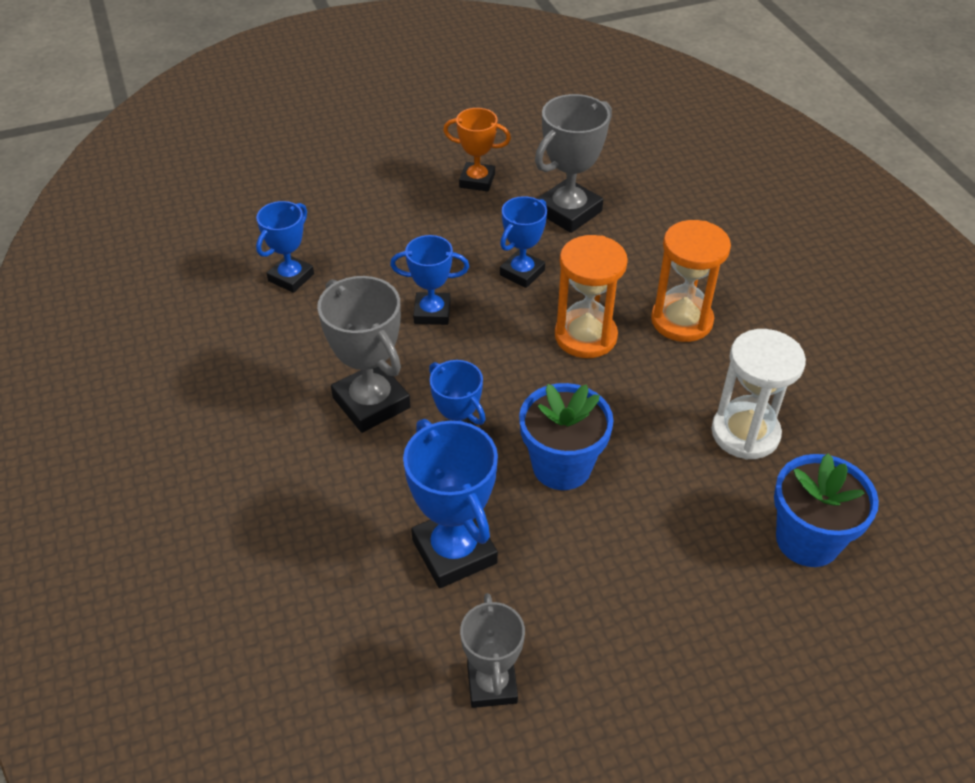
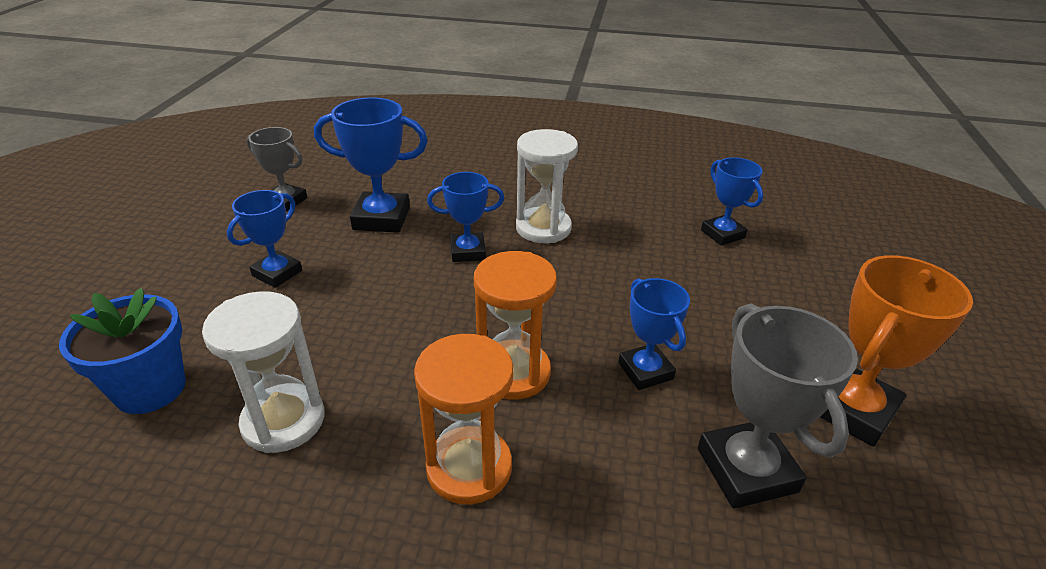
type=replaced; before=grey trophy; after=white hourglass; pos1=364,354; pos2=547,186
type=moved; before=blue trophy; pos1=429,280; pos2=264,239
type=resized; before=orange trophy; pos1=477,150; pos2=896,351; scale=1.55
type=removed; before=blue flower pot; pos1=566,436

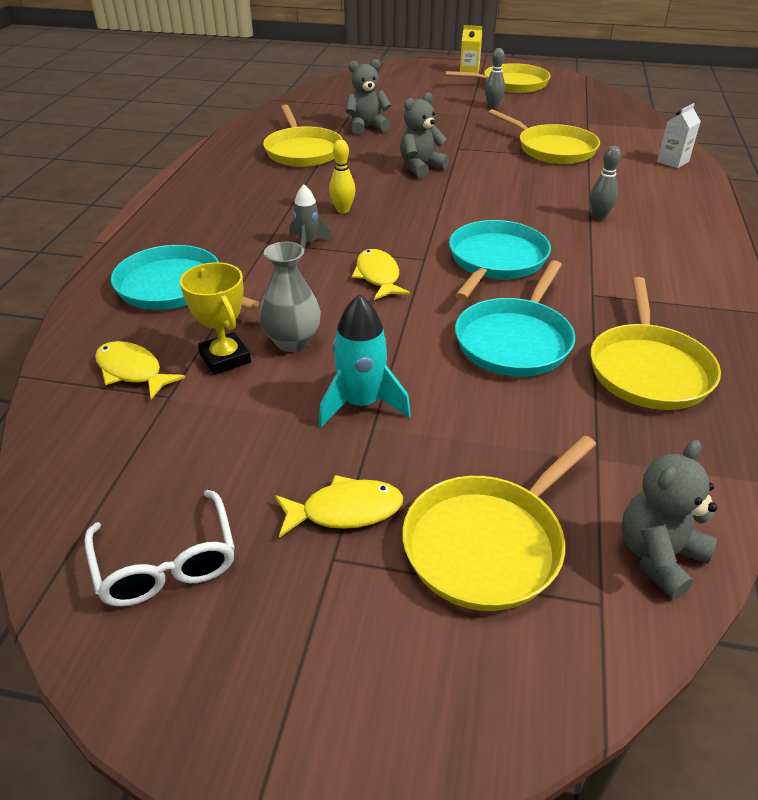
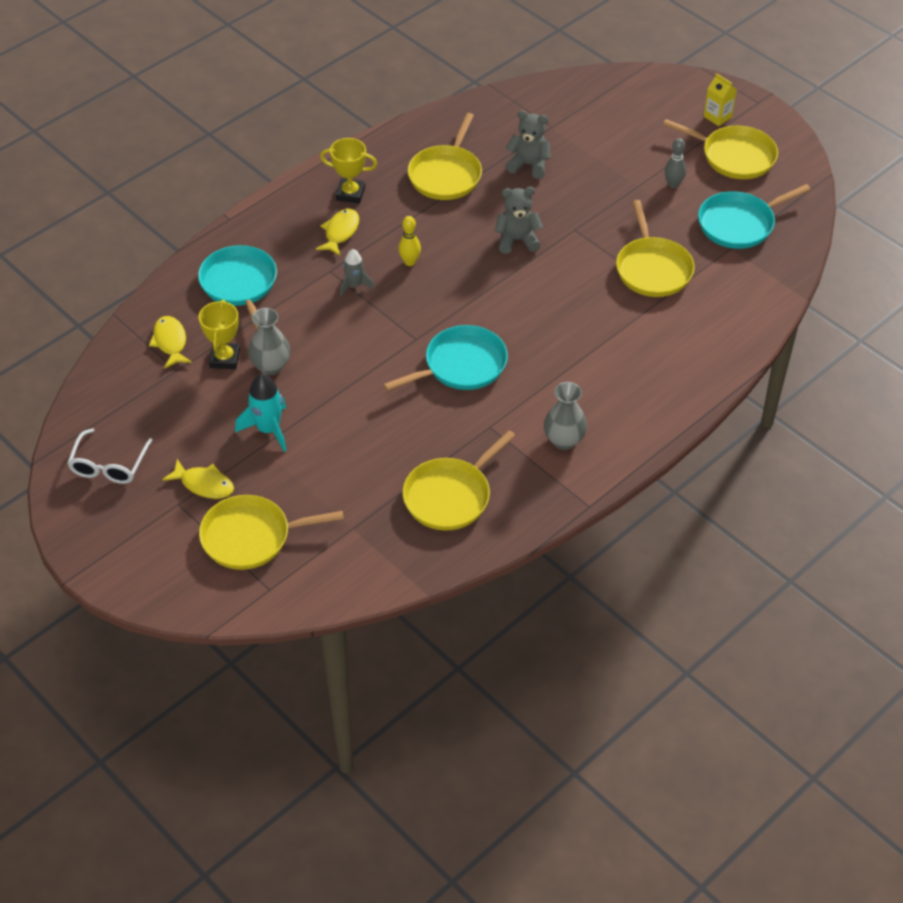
type=moved; before=yellow fish; pos1=381,274; pos2=337,232
type=moved; before=turquoise pan; pos1=515,318; pos2=754,216
type=removed; before=grey bowling pin; pos1=605,183
type=removed; before=grey teddy bear; pos1=669,519
type=removed; before=white carton; pos1=679,135
type=added; after=yellow trophy; pos2=348,171
type=added; after=grey vase; pos2=565,416

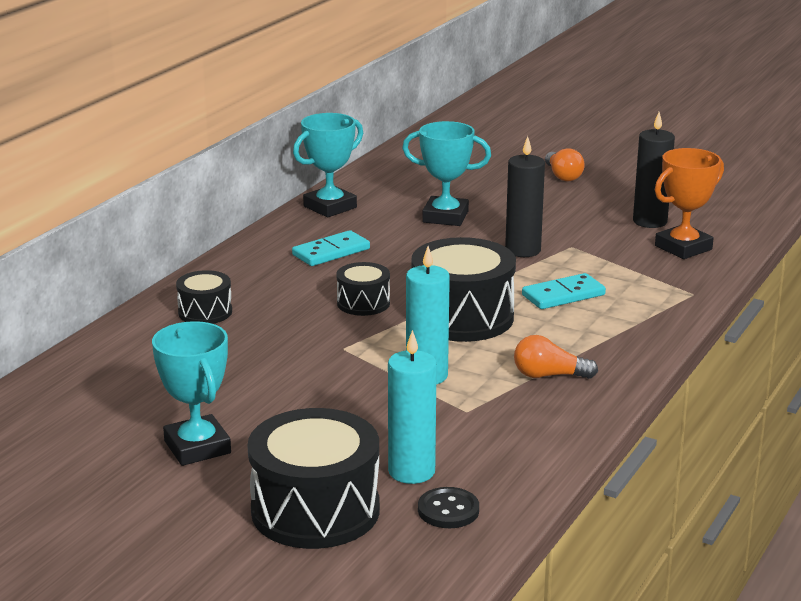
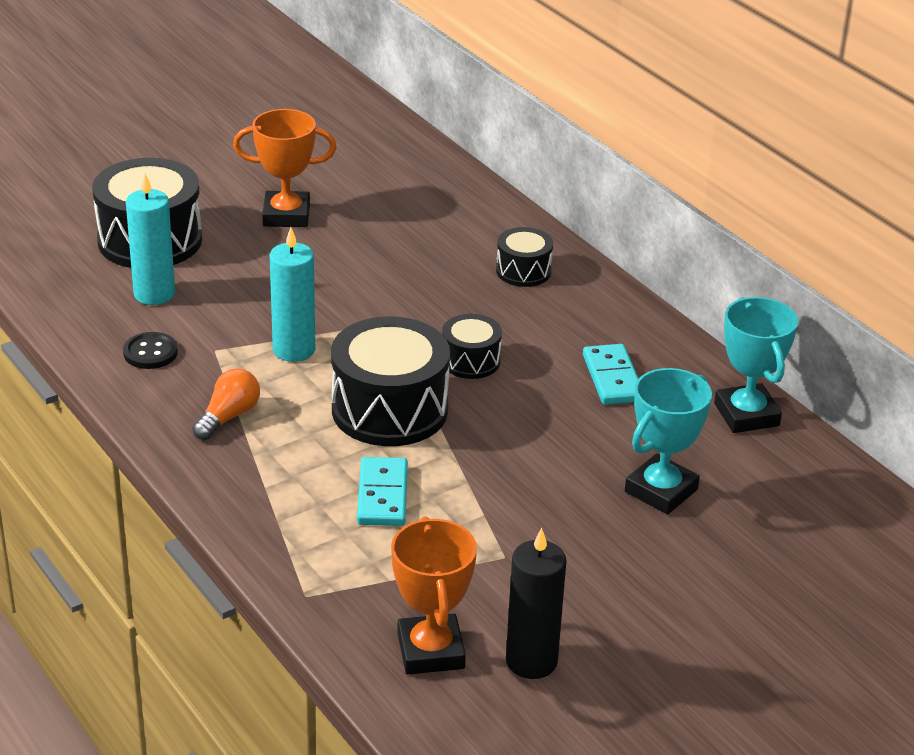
type=recoloured; before=turquoise trophy; after=orange trophy; pos1=191,393; pos2=285,168
type=moved; before=black button; pos1=448,507; pos2=150,350
type=removed; before=black candle; pos1=525,196
type=removed; before=orange light bulb; pos1=565,164

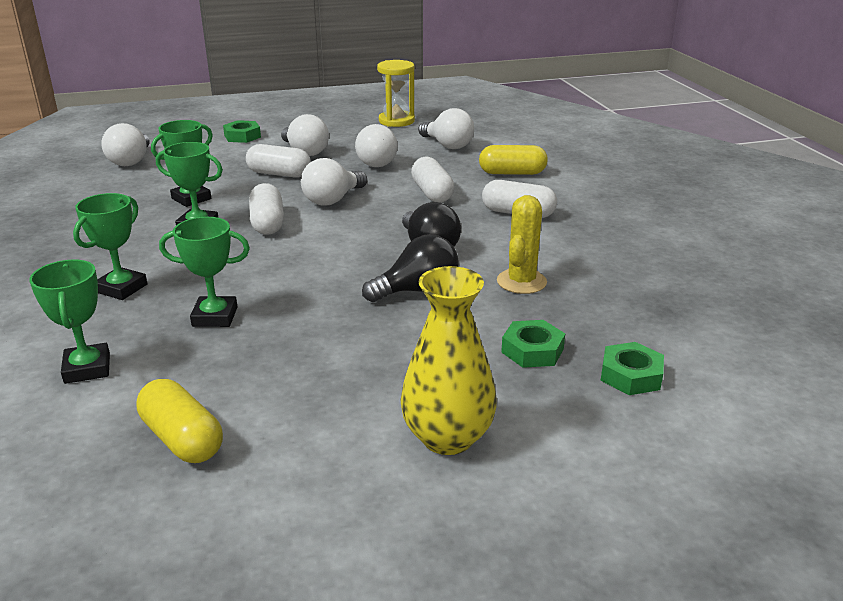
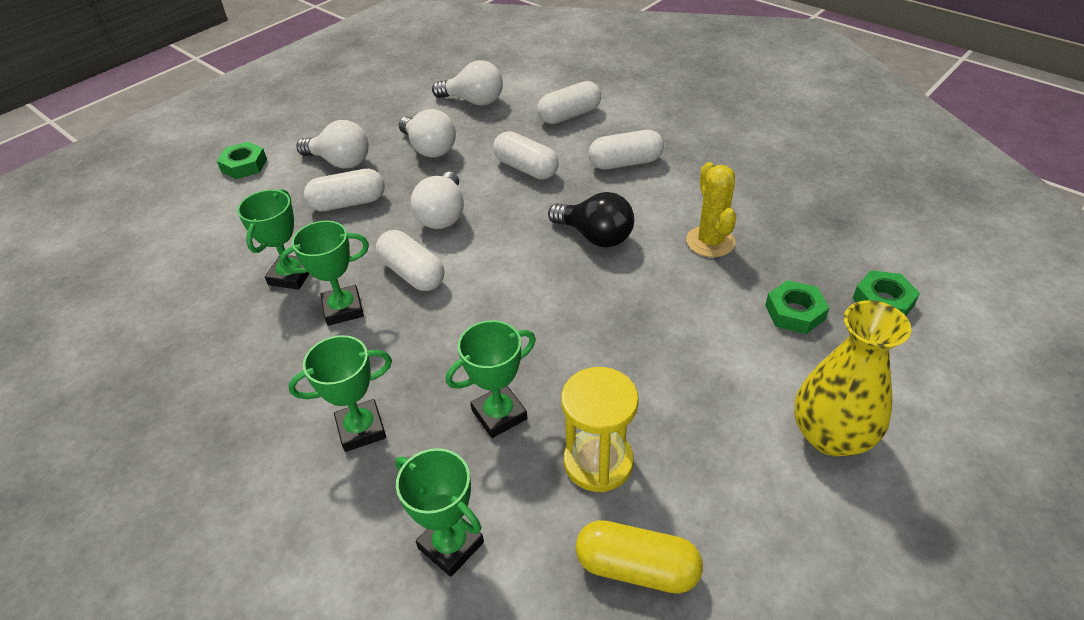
type=turned; before=green trophy; pos1=110,246; pos2=340,393; turn=75
type=removed; before=white light bulb; pos1=125,144
type=removed; before=black light bulb; pos1=410,268
type=moved; before=yellow hourglass; pos1=396,93; pos2=600,429
type=recoloured; before=yellow capsule; after=white capsule; pos1=513,160; pos2=569,102

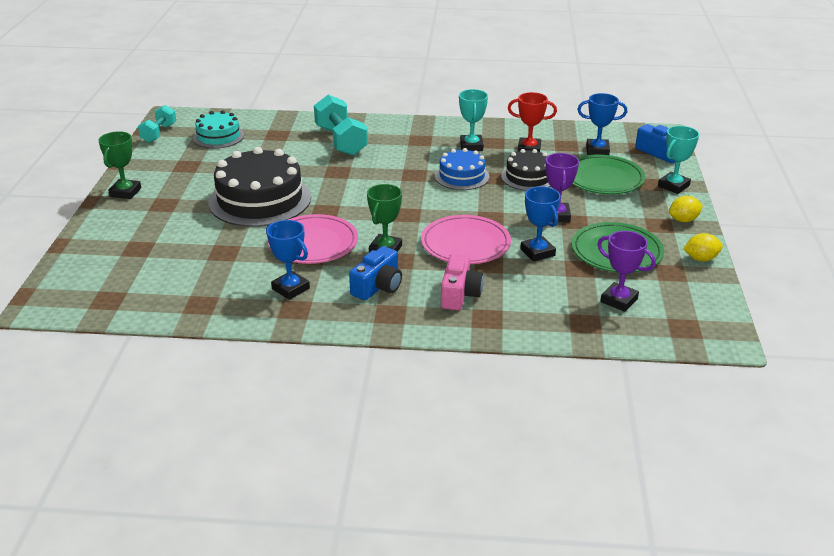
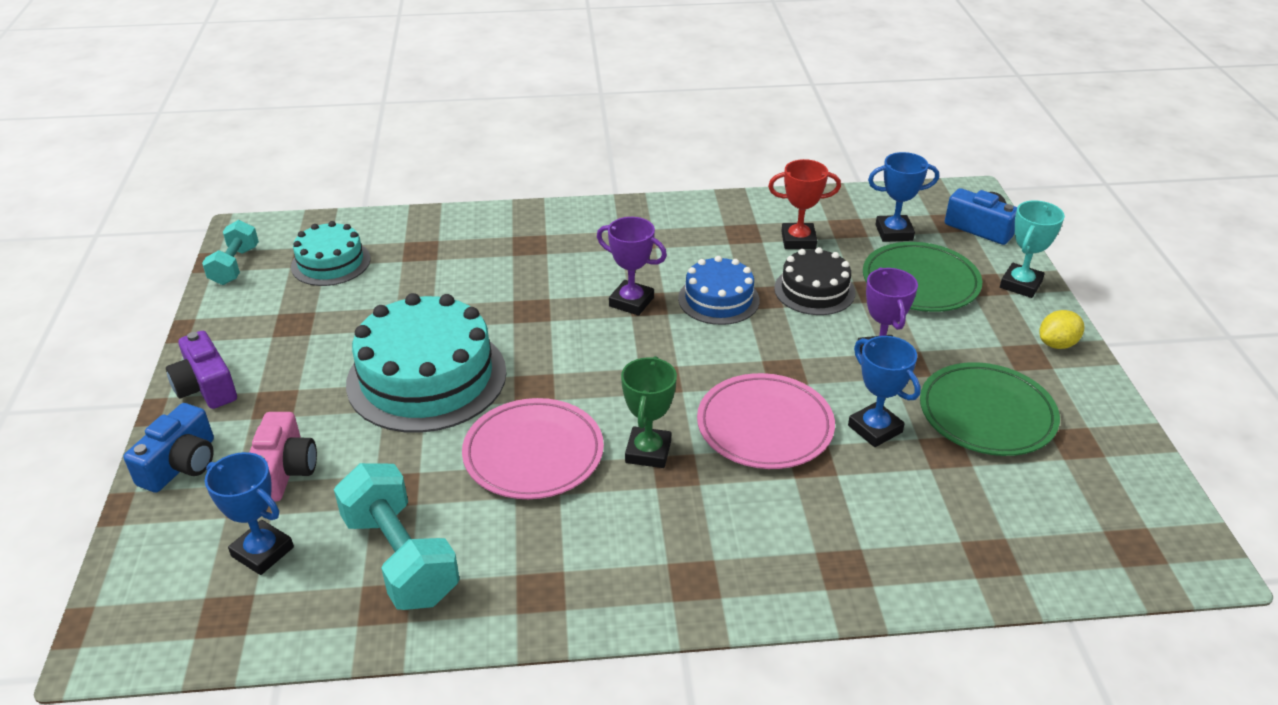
type=replaced; before=green trophy; after=purple camera; pos1=119,165; pos2=201,370
type=recoloured; before=black cake; after=turquoise cake; pos1=260,187; pos2=426,363
type=moved; before=blue trophy; pos1=288,260; pos2=249,513
type=moved; before=turquoise dumbbell; pos1=341,125; pos2=397,536
type=moved; before=blue camera; pos1=375,273; pos2=168,448
type=moved; before=pink camera; pos1=462,281; pos2=283,457
type=removed; before=turquoise trophy; pos1=473,120
type=moved; before=purple trophy; pos1=626,271; pos2=632,266
type=removed; before=yellow lemon; pos1=703,247

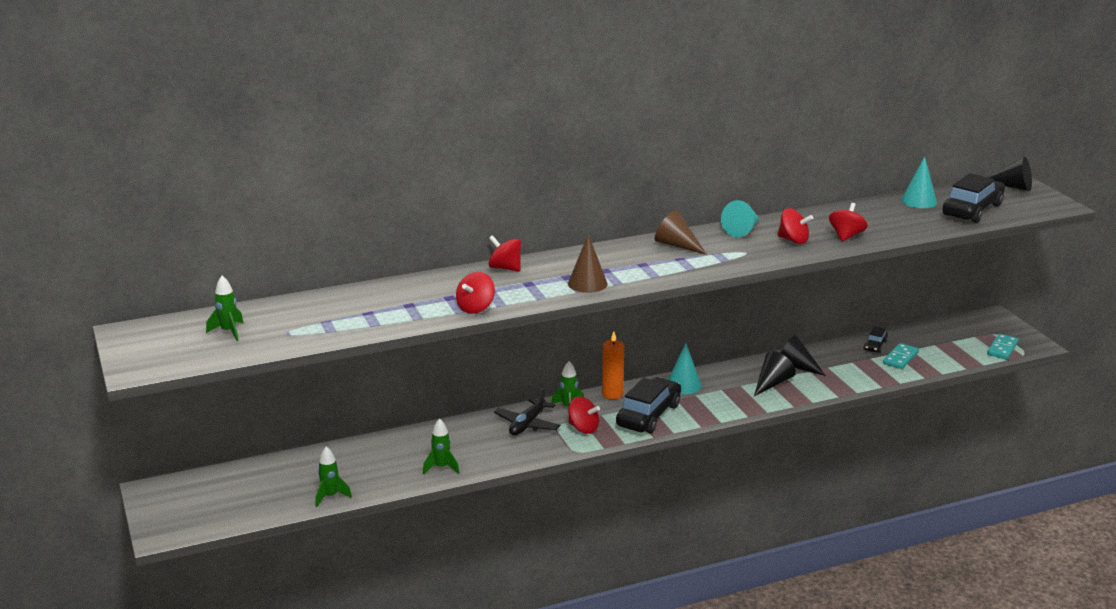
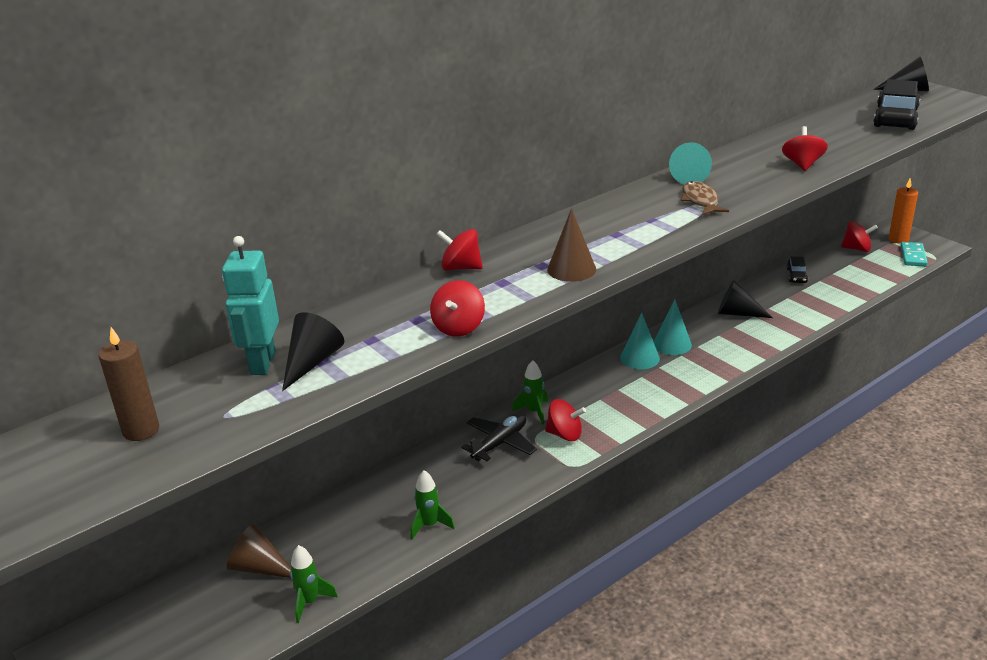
type=replaced; before=green rocket; after=brown candle; pos1=224,308; pos2=129,384
type=turned; before=black plane; pos1=527,411; pos2=499,437; turn=-150
type=moved; before=orange candle; pos1=613,366; pos2=903,211
type=removed; before=black car; pos1=648,405
type=moved; before=brown cone; pos1=681,232; pos2=259,551
type=moved; before=black cone; pos1=775,373; pos2=313,351
type=moved; before=red spinning top; pos1=795,226; pos2=859,236
type=removed; before=turquoise domino; pos1=901,356
type=moved; before=turquoise cone; pos1=919,182; pos2=672,327
type=added; after=turquoise robot; pos2=250,305
type=added; after=brown fish; pos2=705,198

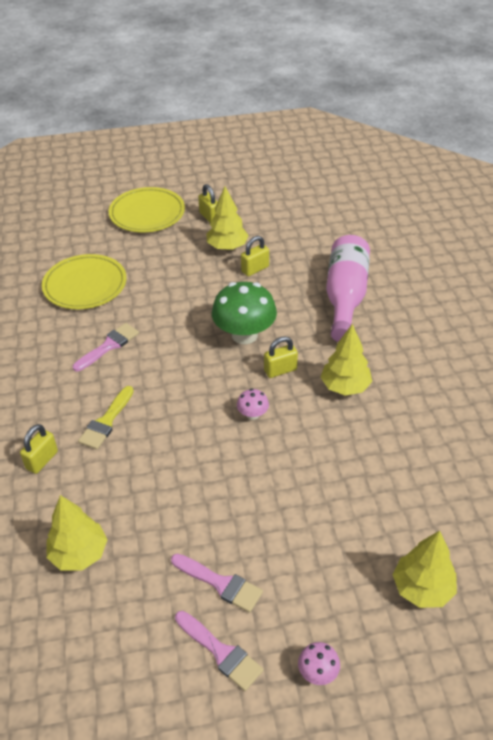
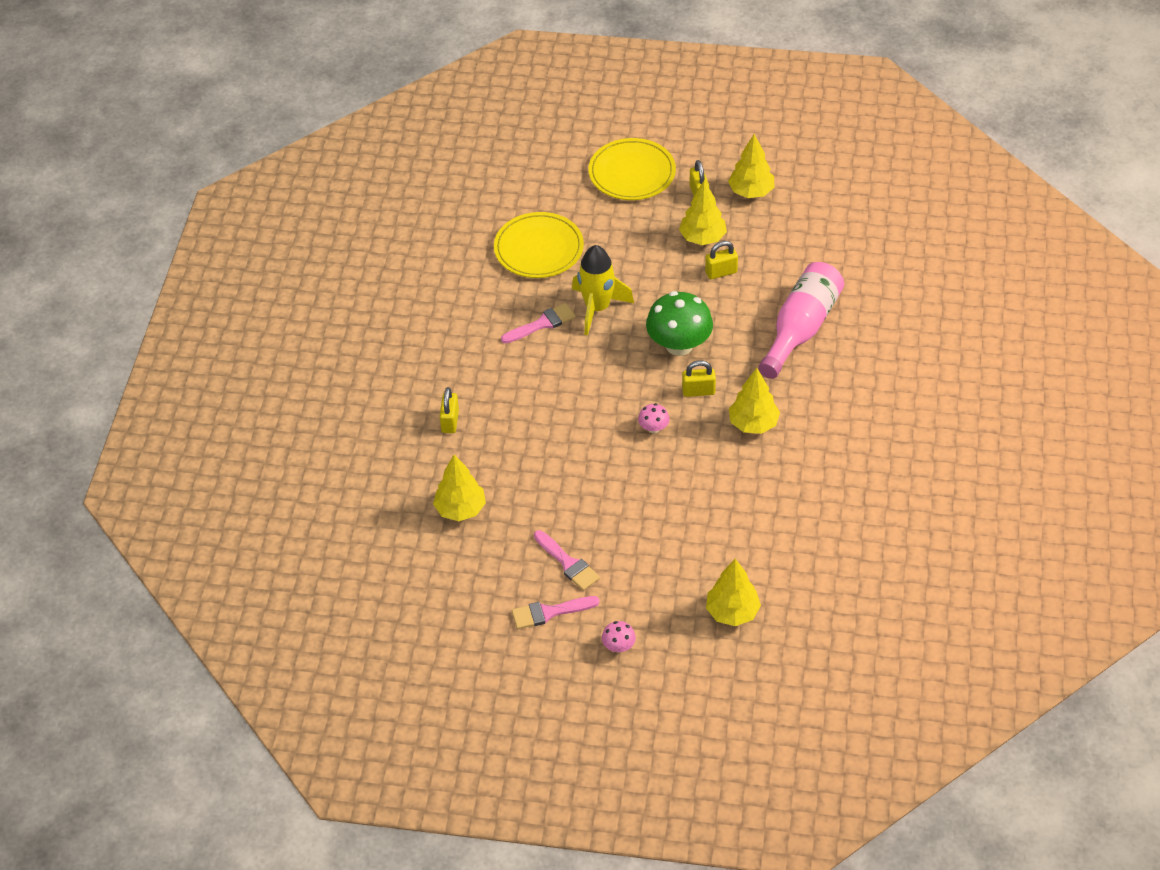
type=turned; before=yellow padlock; pos1=39,449; pos2=449,410; turn=-45
type=removed; before=yellow brush; pos1=106,418
type=turned; before=pink brush; pos1=219,651; pos2=556,612; turn=105
type=added; after=yellow rocket; pos2=603,290
type=added; after=yellow tree; pos2=751,166

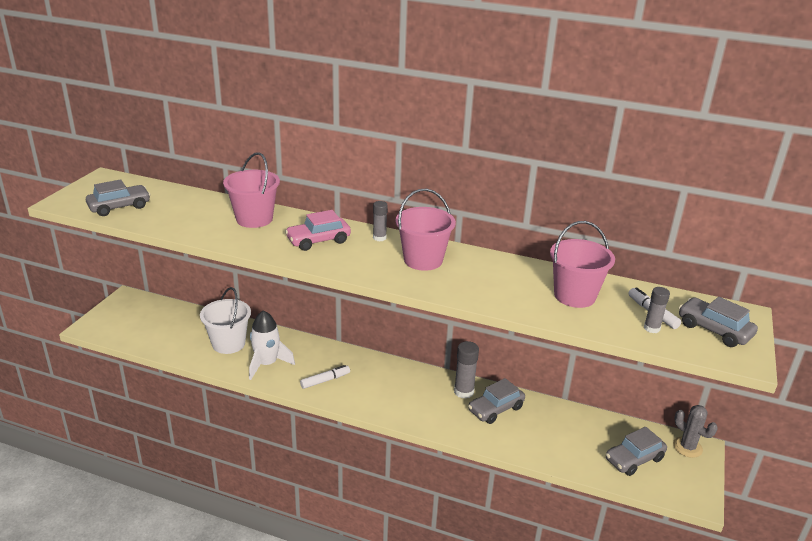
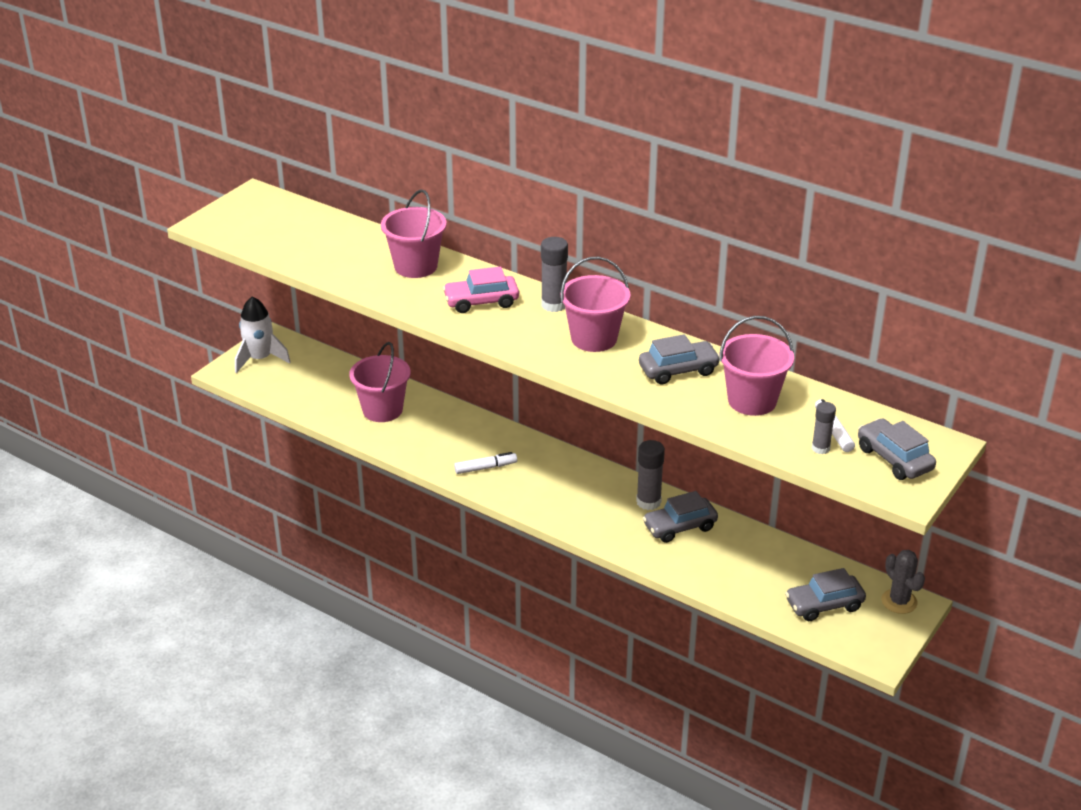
type=moved; before=grey car; pos1=118,197; pos2=679,359
type=recoloured; before=white bucket; after=pink bucket; pos1=225,320; pos2=380,382
type=moved; before=white rocket; pos1=272,345; pos2=263,334
type=resized; before=grey glue stick; pos1=380,221; pos2=554,274; scale=1.57

